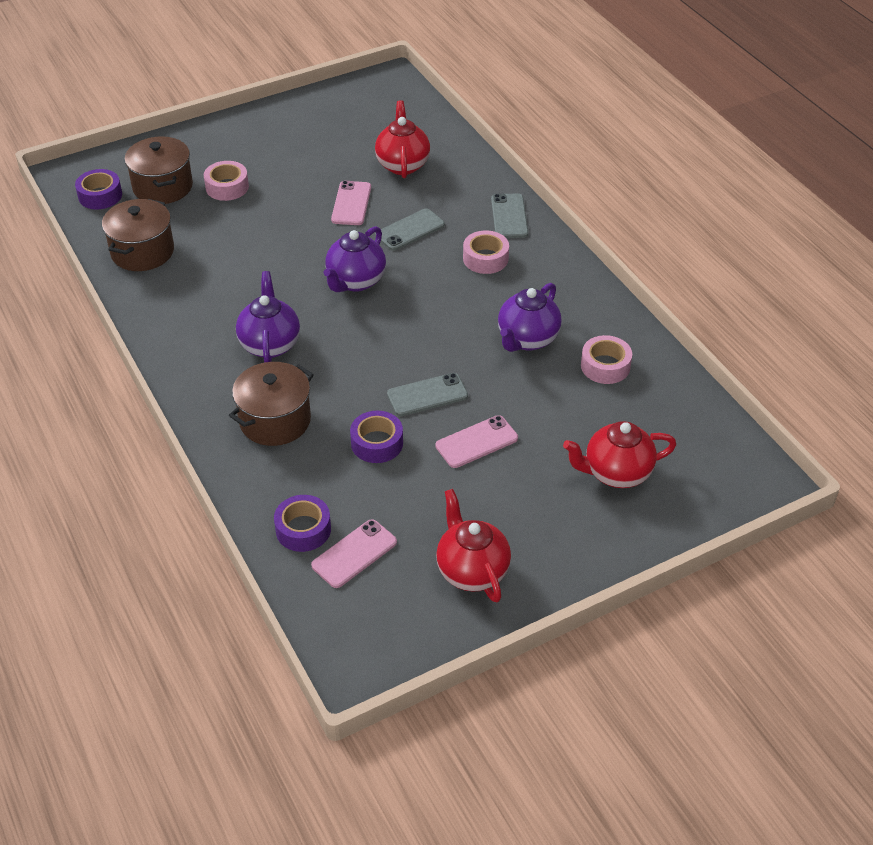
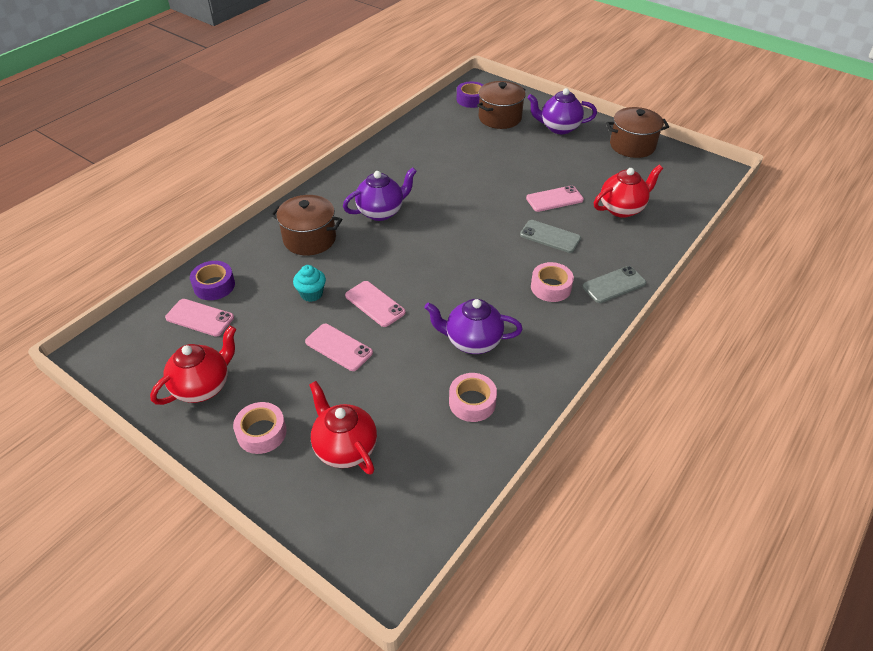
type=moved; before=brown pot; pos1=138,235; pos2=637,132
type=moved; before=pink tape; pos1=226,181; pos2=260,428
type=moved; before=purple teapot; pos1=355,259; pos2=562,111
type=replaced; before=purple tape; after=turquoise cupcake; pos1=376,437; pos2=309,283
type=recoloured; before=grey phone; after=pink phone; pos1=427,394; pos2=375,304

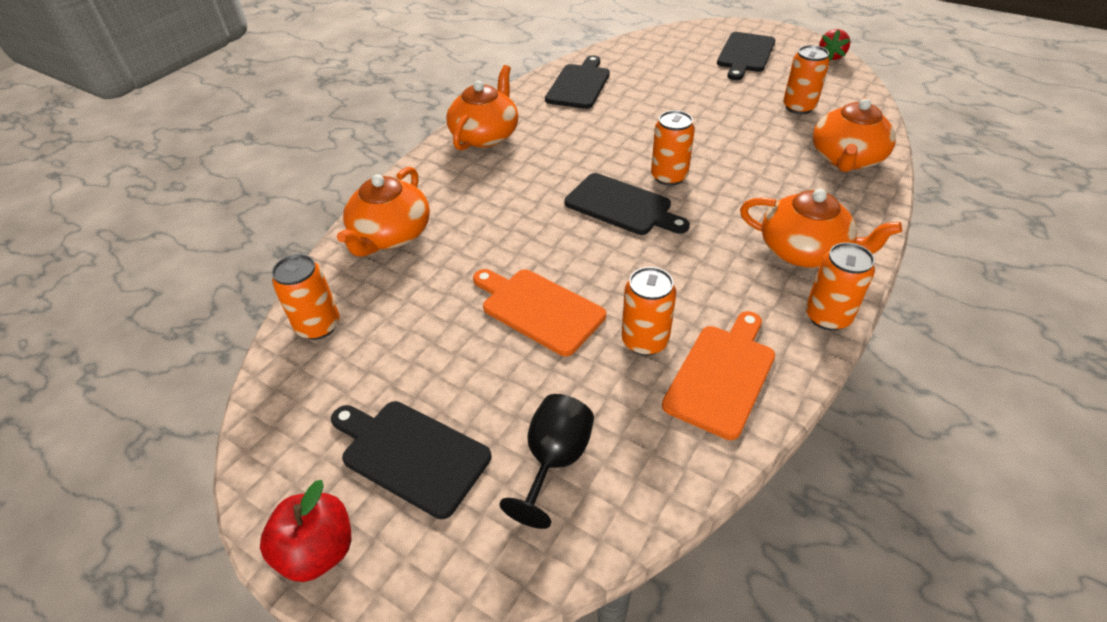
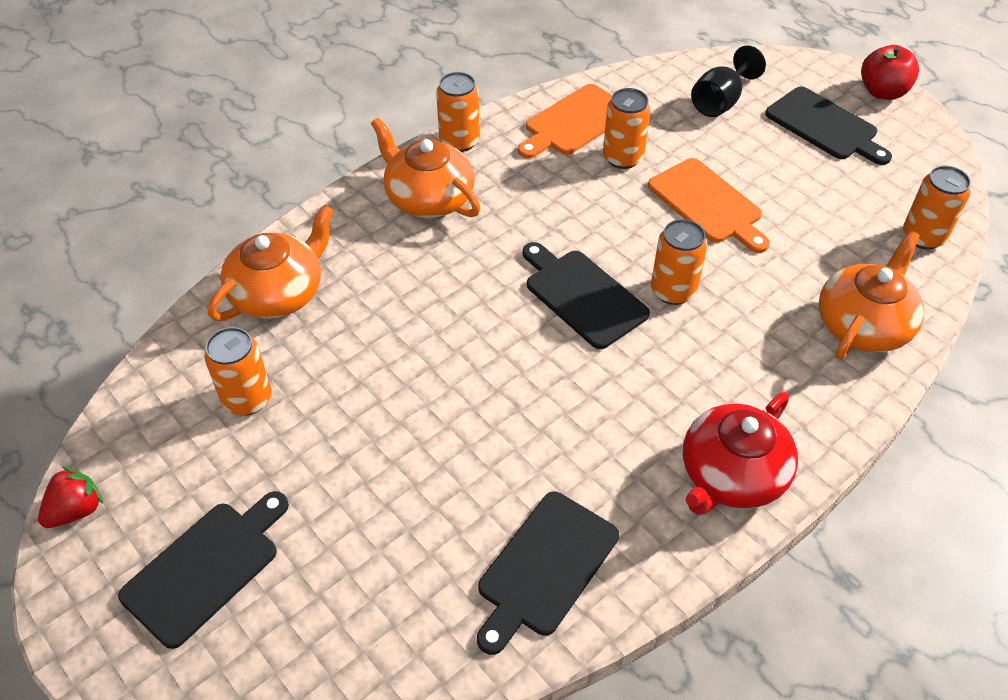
type=recoloured; before=orange teapot; after=red teapot; pos1=482,108; pos2=740,453
type=moved; before=orange can; pos1=673,148; pos2=679,262

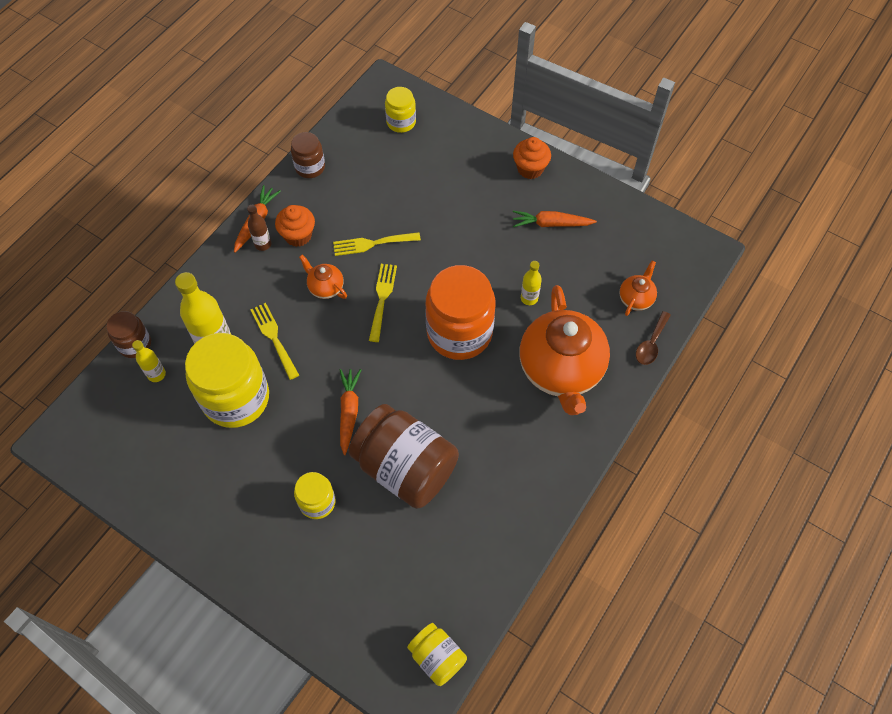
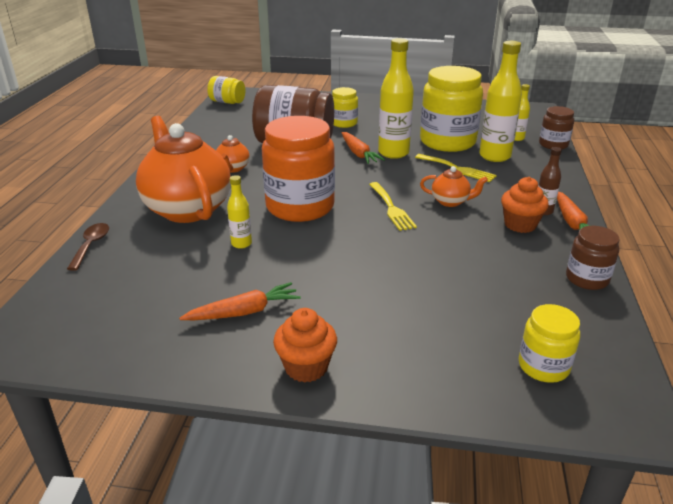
type=removed; before=yellow fork; pos1=377,244
type=moved; before=orange teapot; pos1=638,288; pos2=233,154
type=added; after=yellow bottle; pos2=396,98

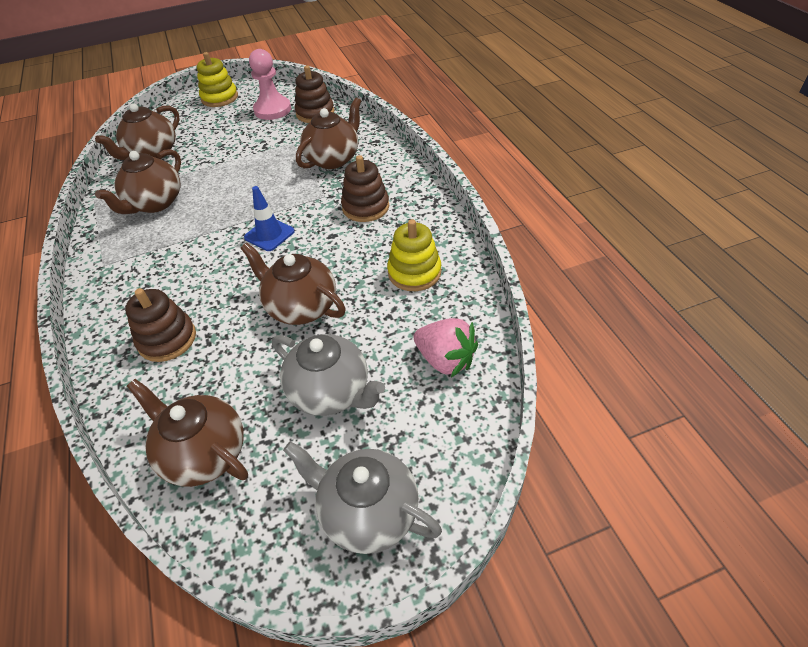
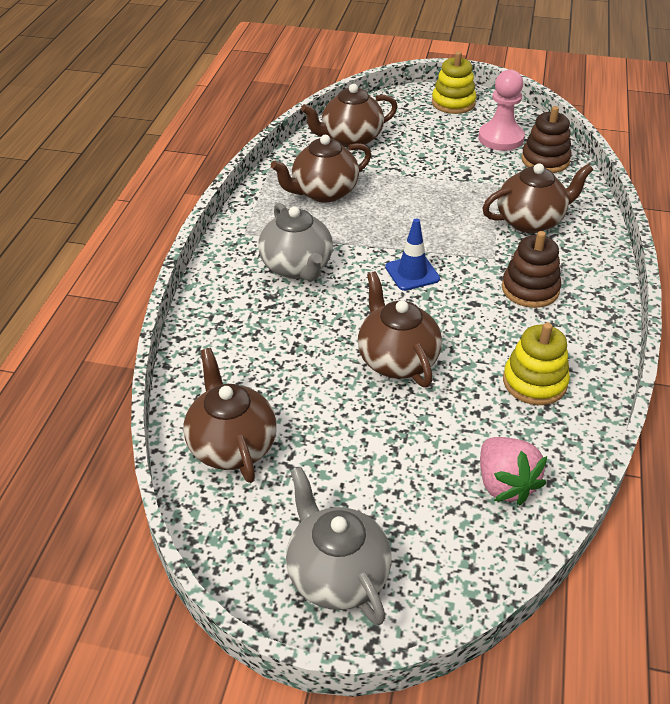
type=removed; before=brown stacking toy; pos1=160,325
type=moved; before=grey teapot; pos1=328,375; pos2=295,241

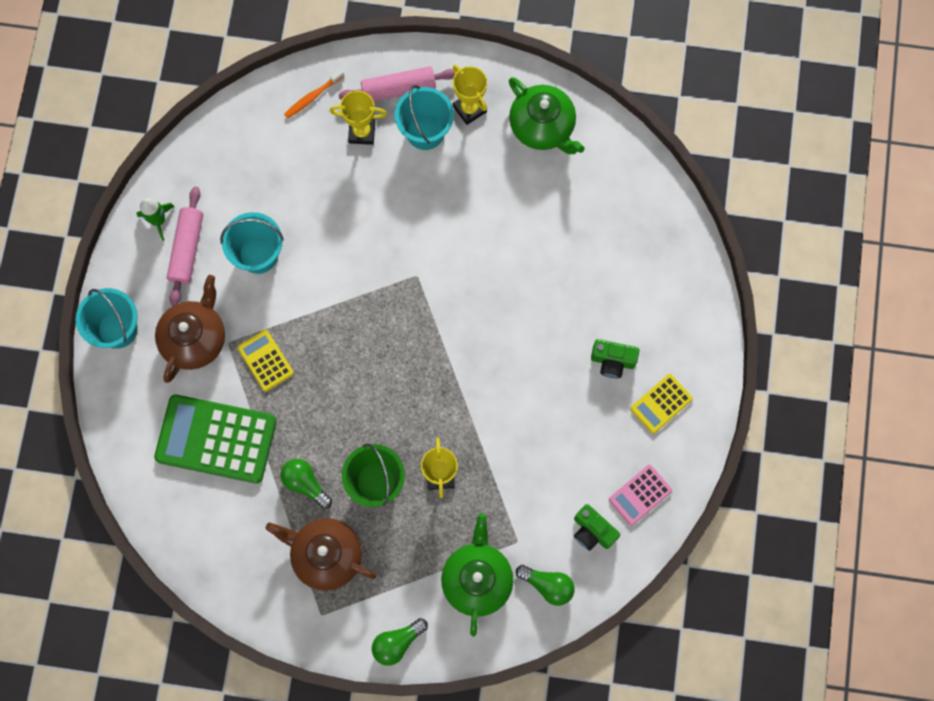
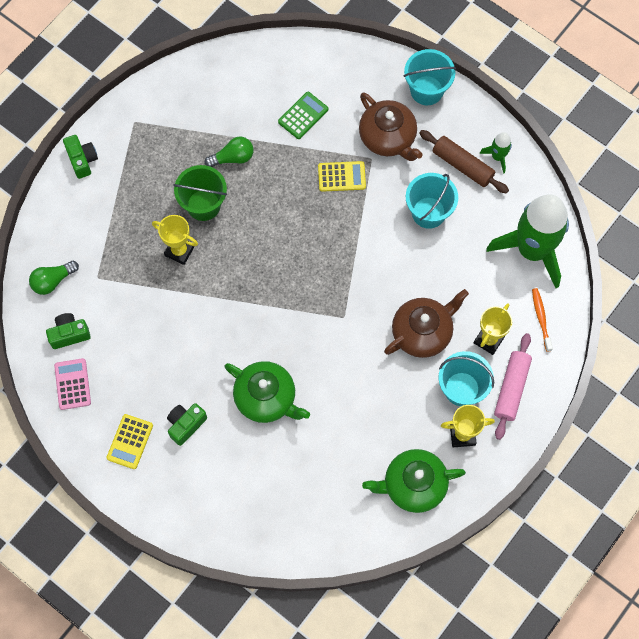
type=resized; before=green calculator; pos1=215,438; pos2=303,115; scale=0.51
type=recoloured; before=pink rolling pin; after=brown rolling pin; pos1=185,246; pos2=464,162
type=moved; before=brown teapot; pos1=320,554; pos2=426,323
type=replaced; before=green light bulb; after=green camera; pos1=400,642; pos2=80,157
type=moved; before=green teapot; pos1=477,575; pos2=267,392
type=turned; before=yellow calculator; pos1=661,404; pos2=129,441; turn=-150
type=added; after=green rocket; pos2=527,241

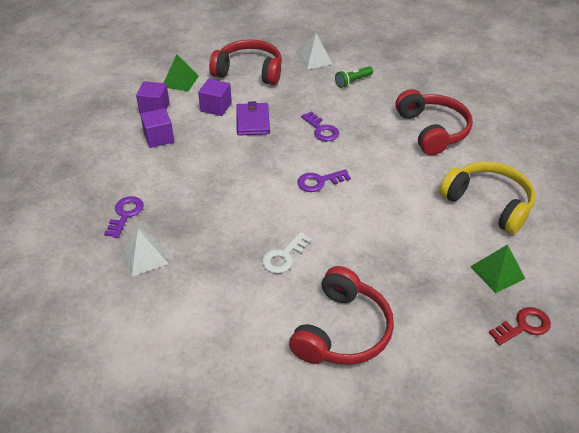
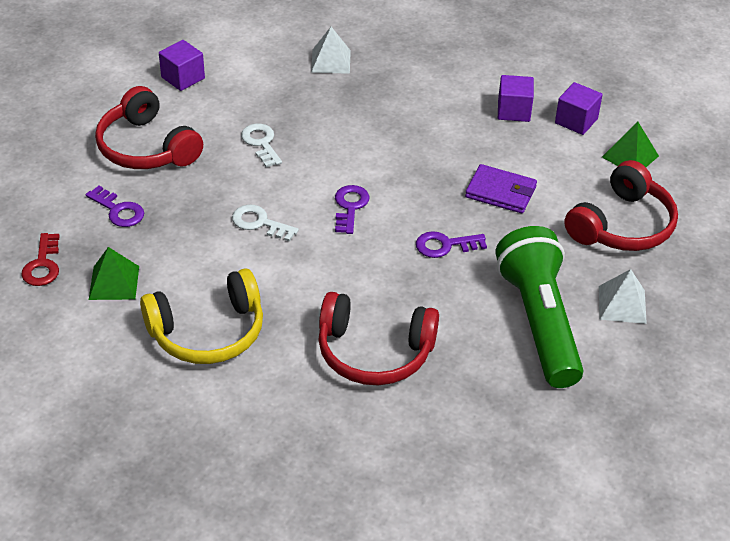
type=moved; before=purple key; pos1=124,217; pos2=115,206
type=moved; before=purple cube; pos1=215,97; pos2=182,65
type=resized; before=green flashlight; pos1=354,77; pos2=540,307; scale=2.49
type=added; after=white key; pos2=265,223

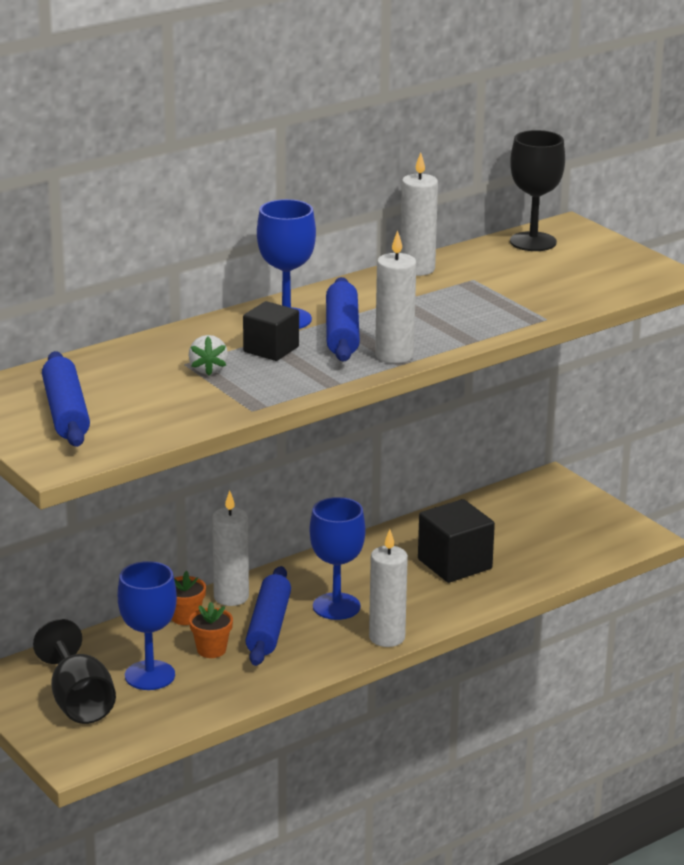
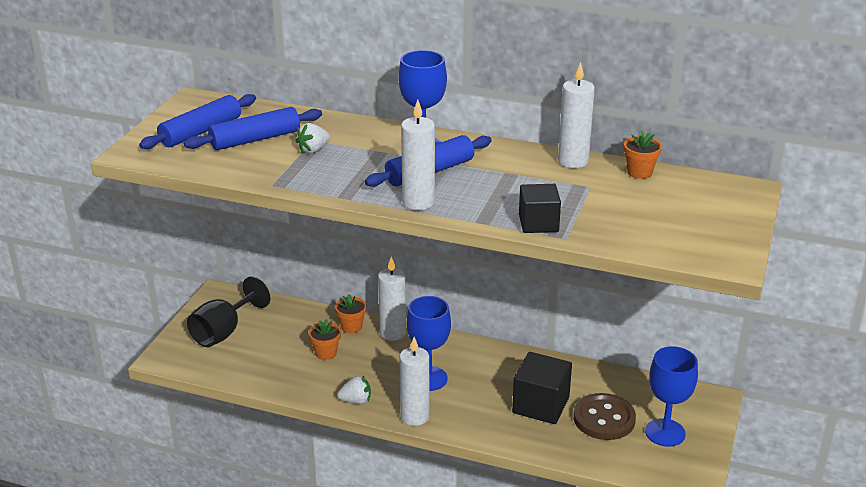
type=moved; before=blue goblet; pos1=147,625; pos2=671,396
type=moved; before=black cube; pos1=271,331; pos2=540,208
type=moved; before=blue rolling pin; pos1=268,616; pos2=253,128
type=removed; before=black goblet; pos1=537,190
type=added; after=white strawberry; pos2=354,389
type=added; after=brown button; pos2=605,416
type=added; after=orange flower pot; pos2=643,154

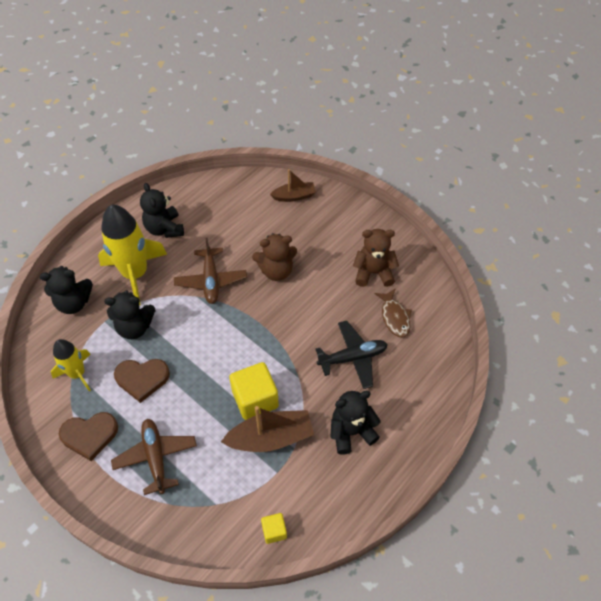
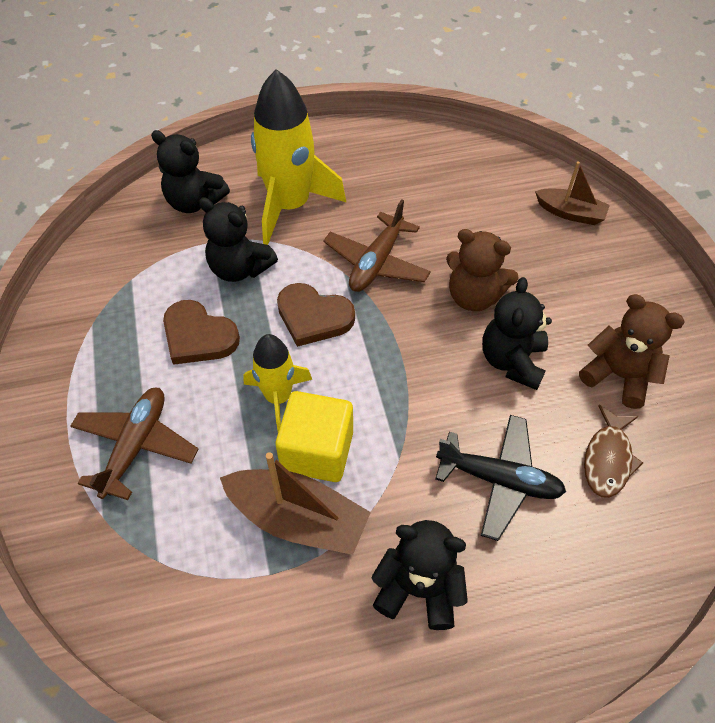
type=moved; before=yellow rocket; pos1=71,365; pos2=277,383
type=moved; before=brown heart; pos1=88,436; pos2=316,315
type=moved; before=black teddy bear; pos1=162,210; pos2=517,333
type=removed; before=yellow cube; pos1=274,528

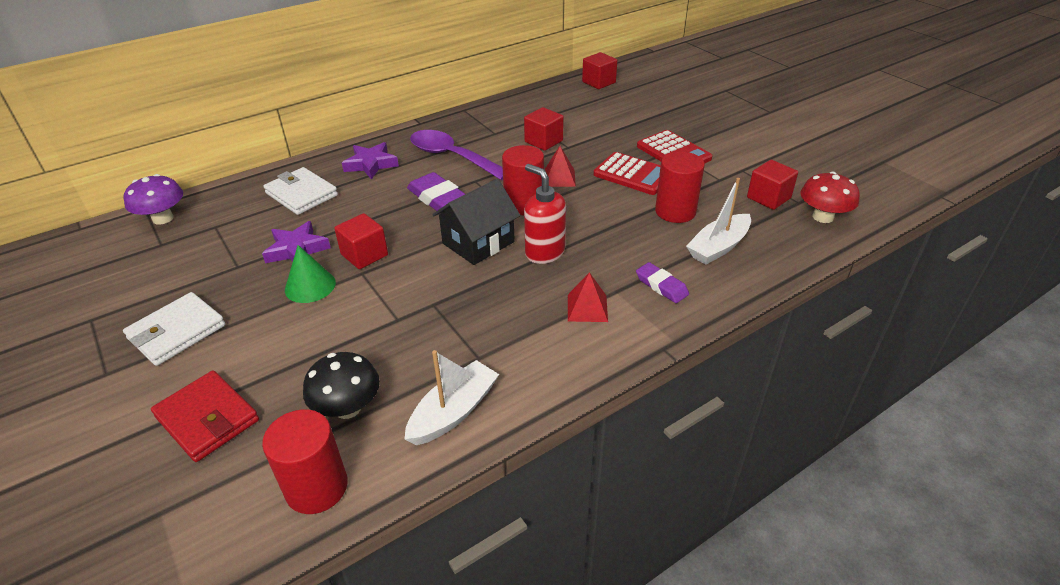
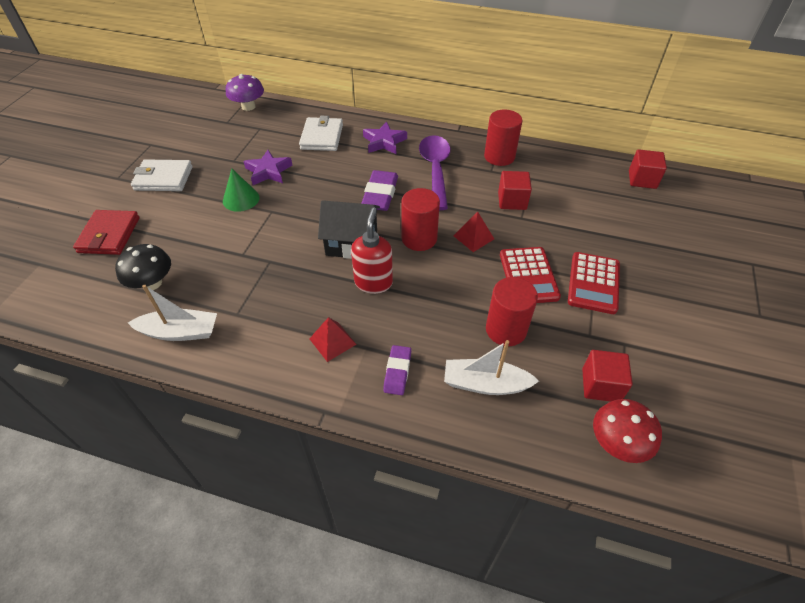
type=moved; before=red cylinder; pos1=305,461; pos2=503,138
type=removed; before=red cube; pos1=361,241

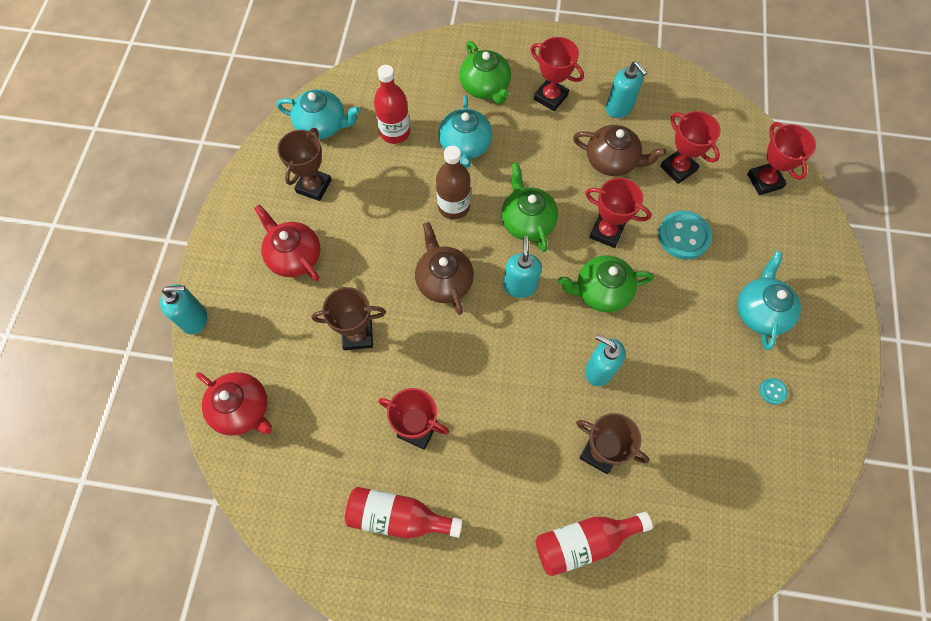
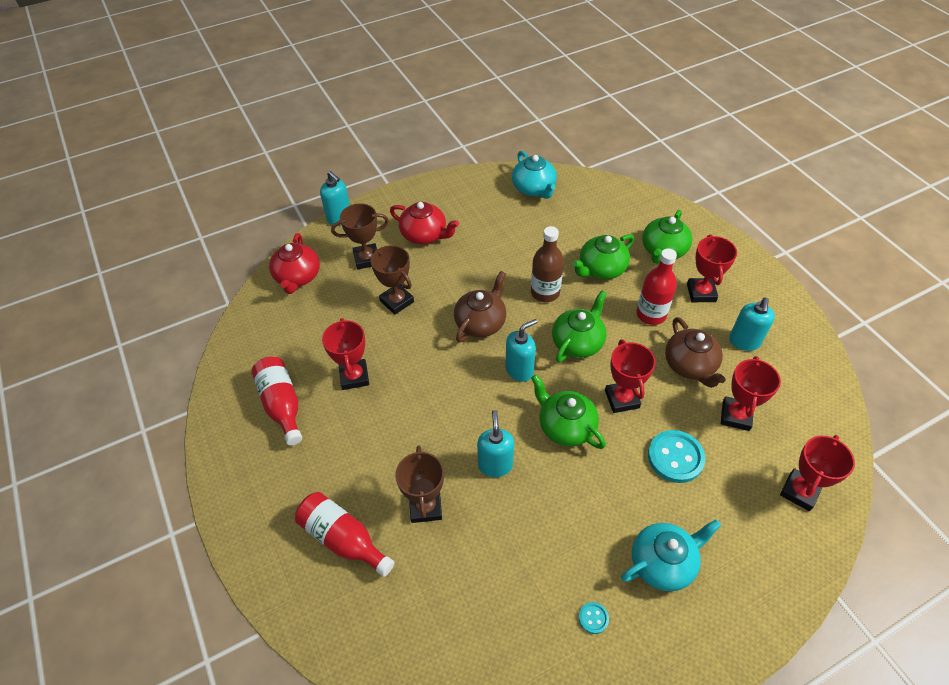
type=turned; before=red teapot; pos1=287,242; pos2=424,223; turn=105
type=moved; before=brown trophy; pos1=304,164; pos2=360,236
type=moved; before=red bottle; pos1=392,104; pos2=656,287
type=recoloured; before=turquoise teapot; after=green teapot; pos1=465,132; pos2=603,256

